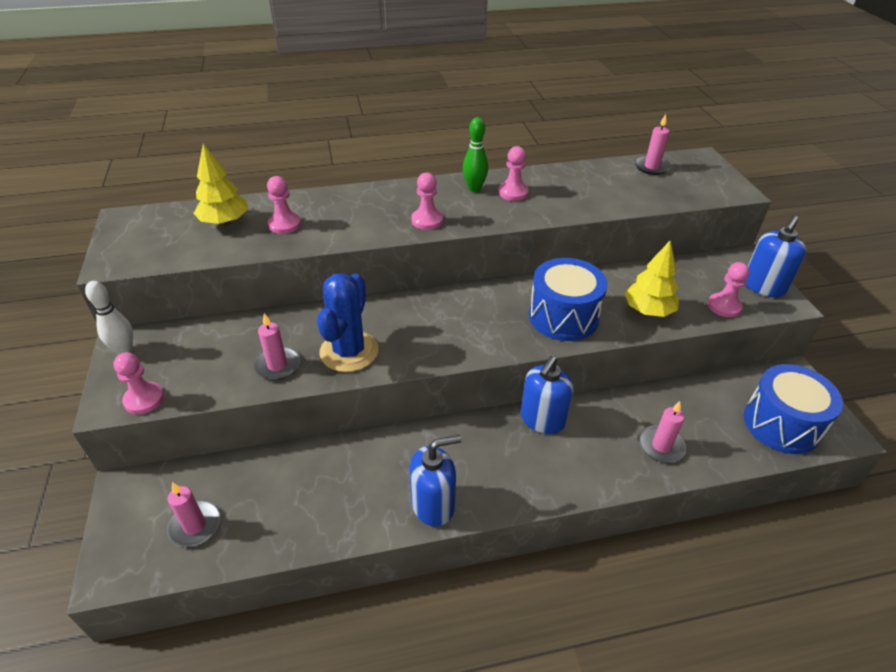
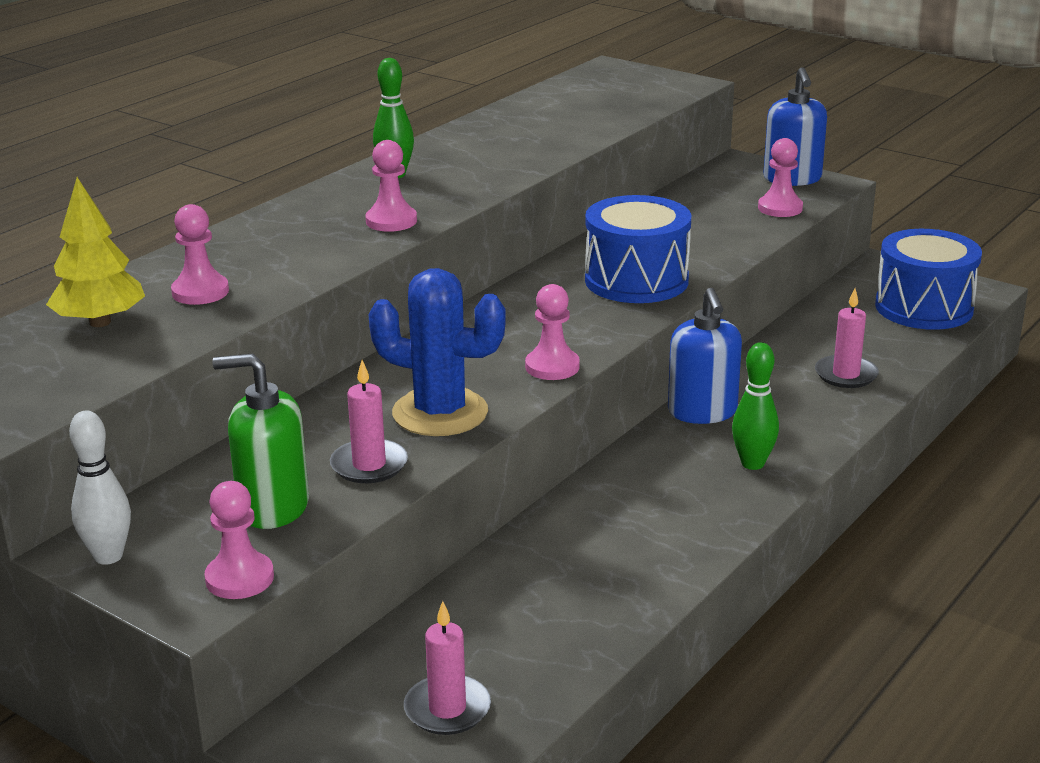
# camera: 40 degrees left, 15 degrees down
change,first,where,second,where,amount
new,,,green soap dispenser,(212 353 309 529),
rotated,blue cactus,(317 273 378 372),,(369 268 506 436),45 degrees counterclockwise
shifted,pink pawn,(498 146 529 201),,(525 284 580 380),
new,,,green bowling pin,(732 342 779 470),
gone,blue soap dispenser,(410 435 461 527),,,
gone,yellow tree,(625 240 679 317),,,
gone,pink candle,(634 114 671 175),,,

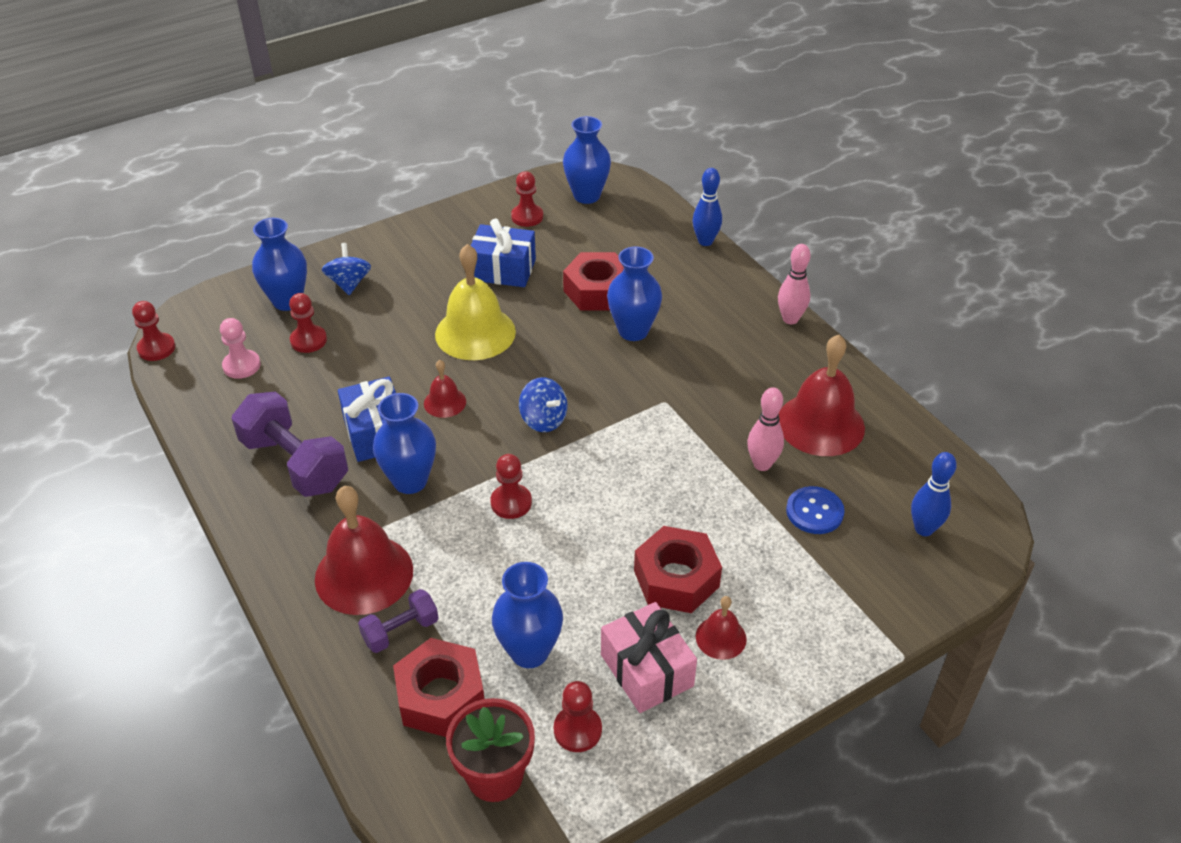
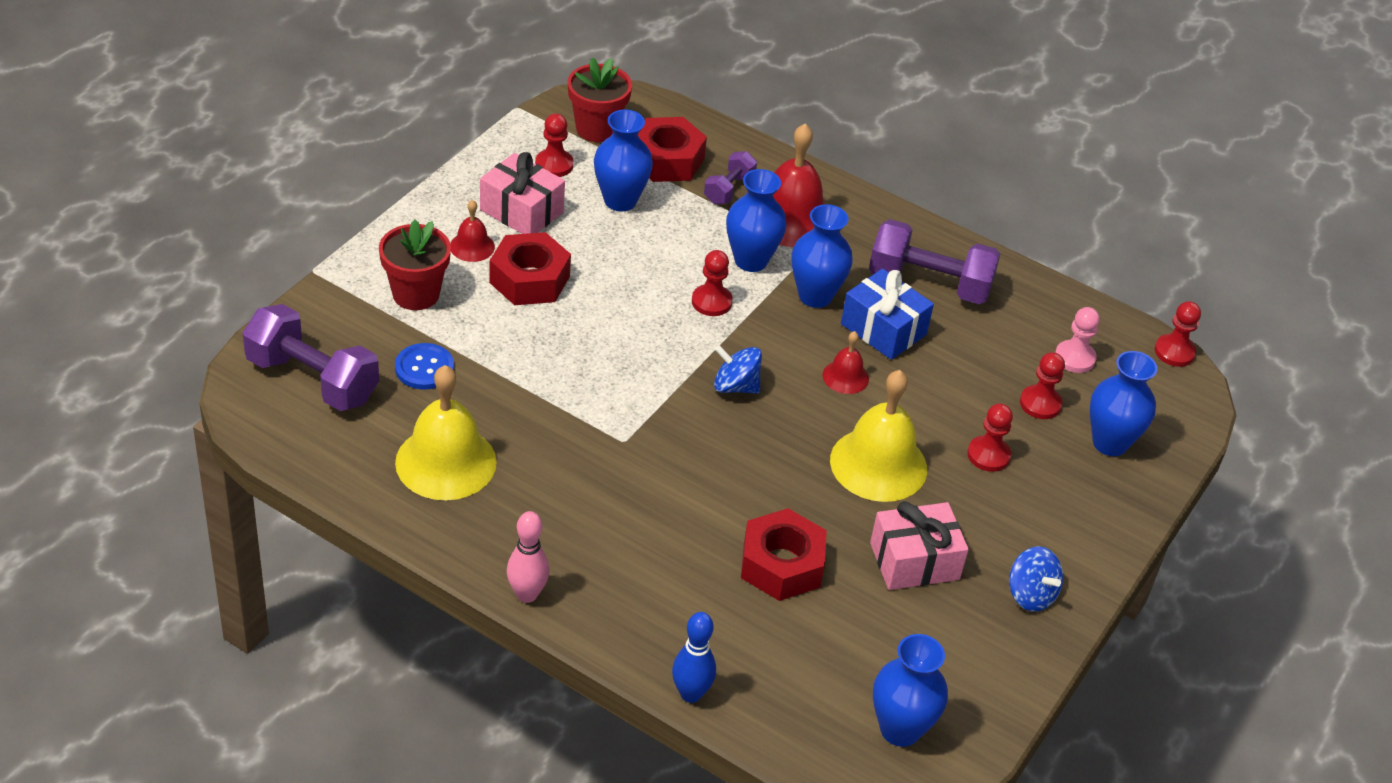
# camera: 150 degrees right, 0 degrees up
change,first,where,second,where,amount
swapped,blue bowling pin,(911 452 957 536),purple dumbbell,(242 304 379 411),
new,,,red flower pot,(379 220 451 310),
repainted,red bell,(779 335 865 456),yellow bell,(395 365 497 500),
shifted,blue vase,(607 246 662 341),,(726 169 787 272),
repainted,blue gift,(471 218 536 287),pink gift,(870 501 969 590),
shifted,red pawn,(511 171 543 227),,(967 403 1013 472),
shifted,blue spinning top,(322 243 371 295),,(1009 546 1063 612),
gone,pink bowling pin,(747 387 784 471),,,

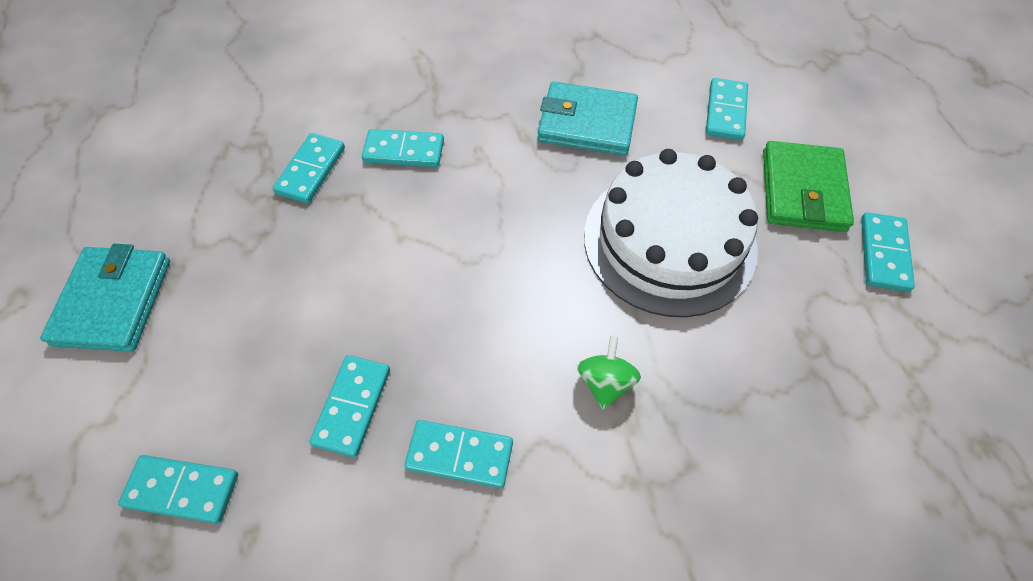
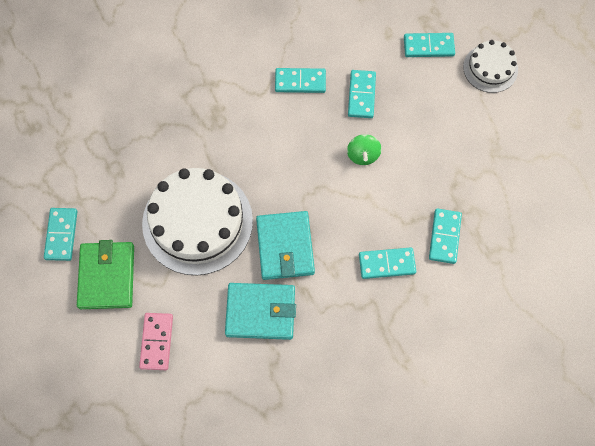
# camera: 170 degrees right, 10 degrees up
change,first,where,second,where,amount
repainted,turquoise domino,(706 78 748 141),pink domino,(139 313 173 370),
shifted,turquoise wallet,(40 244 170 352),,(256 211 315 280),
shifted,green spinning top,(577 335 641 410),,(347 134 382 165),
new,,,white cake,(463 40 518 93),

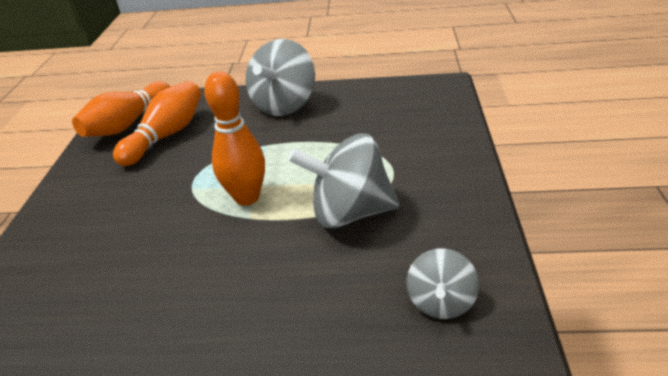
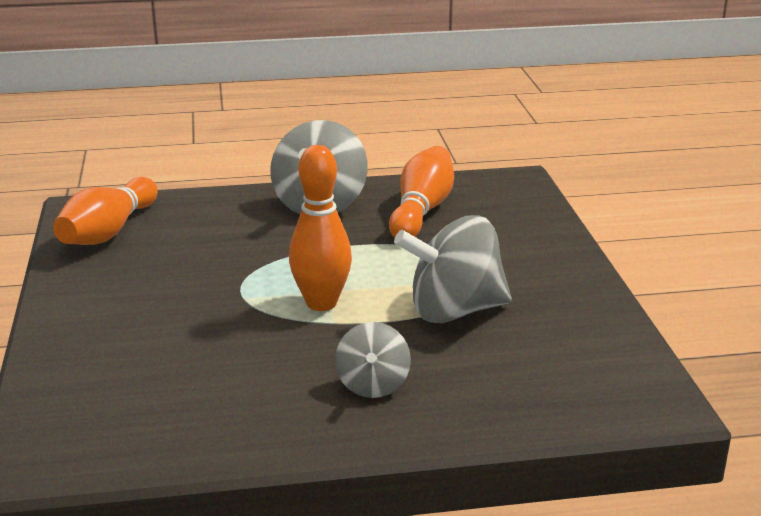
# camera: 15 degrees left, 10 degrees down
change,first,where,second,where,amount
shifted,grey spinning top,(406 248 479 319),,(335 322 411 398),
shifted,orange bowling pin,(113 81 201 166),,(389 146 454 238),

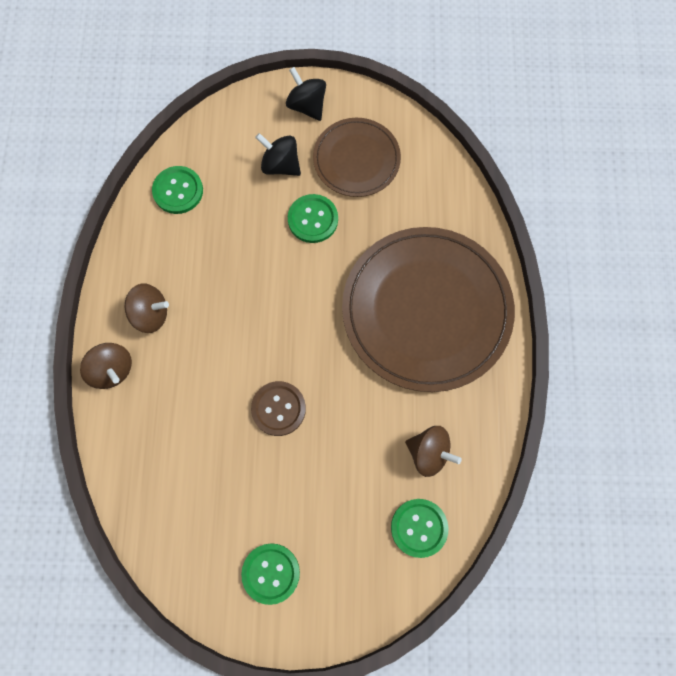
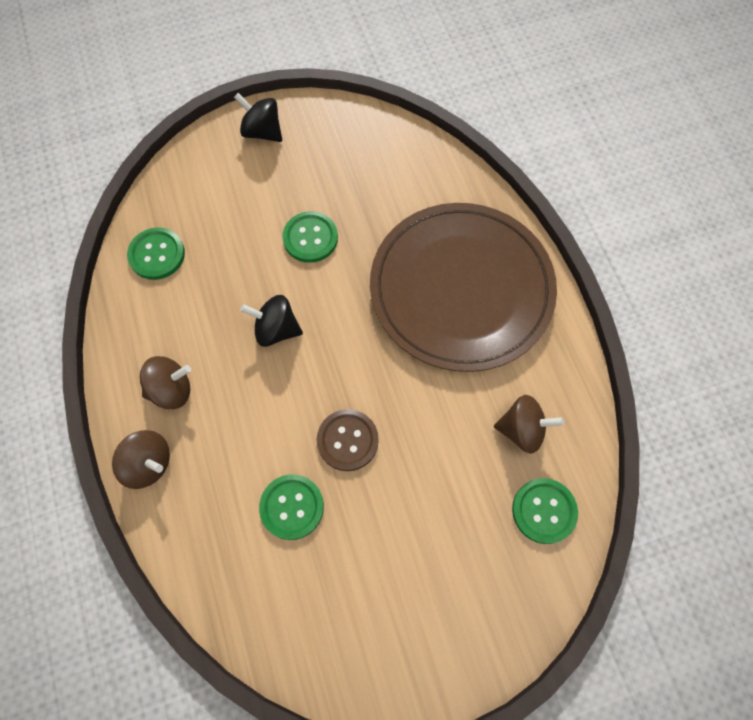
# camera: 20 degrees left, 5 degrees down
change,first,where,second,where,amount
shifted,black spinning top,(255 133 301 176),,(240 295 303 347),
shifted,green button,(241 543 300 605),,(259 474 324 540),
gone,brown plate,(313 118 401 197),,,

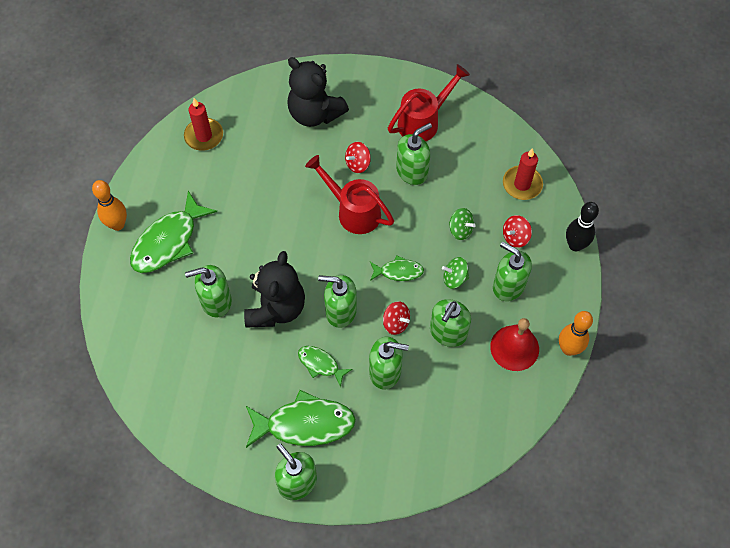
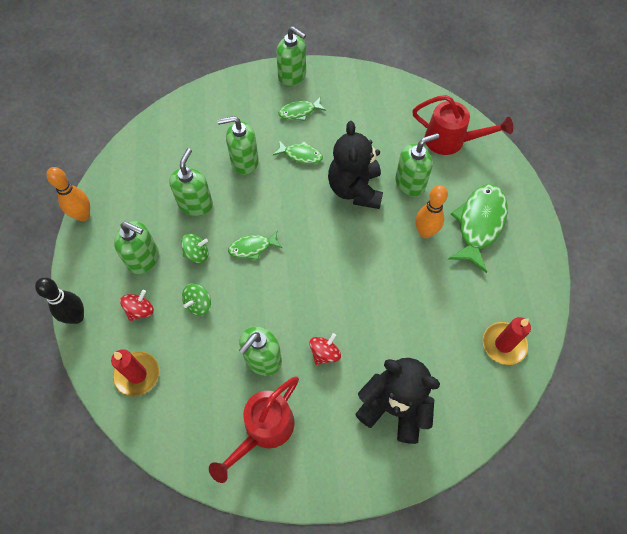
# camera: 165 degrees right, 0 degrees up
change,first,where,second,where,amount
rotated,green spinning top,(449 208 476 240),,(182 284 211 316),75 degrees counterclockwise
scaled,green fish,(246 390 356 448),,(278 97 326 121),x0.53
shifted,red watering can,(305 155 394 234),,(412 95 513 155),
shifted,orange bowling pin,(92 180 127 231),,(416 185 448 238),
gone,green soap dispenser,(318 275 357 328),,,
gone,red spinning top,(383 301 410 335),,,
gone,red bell,(490 318 539 371),,,

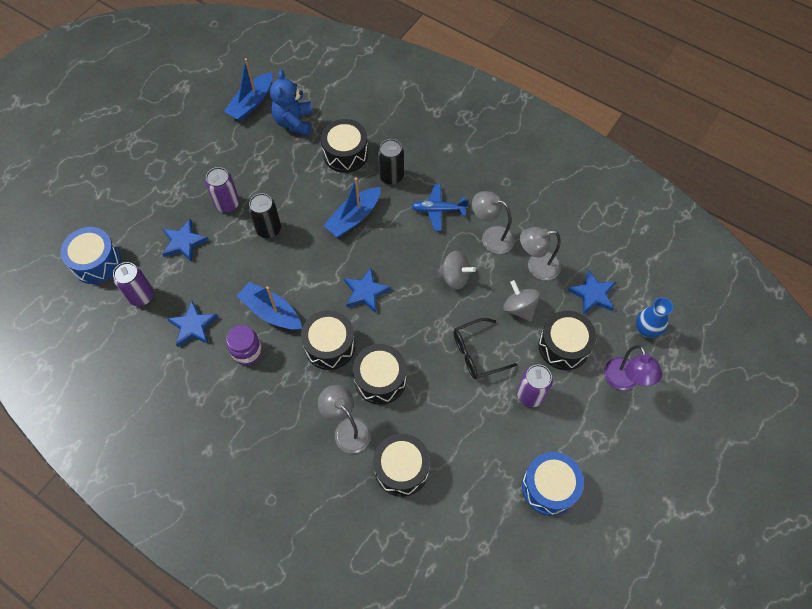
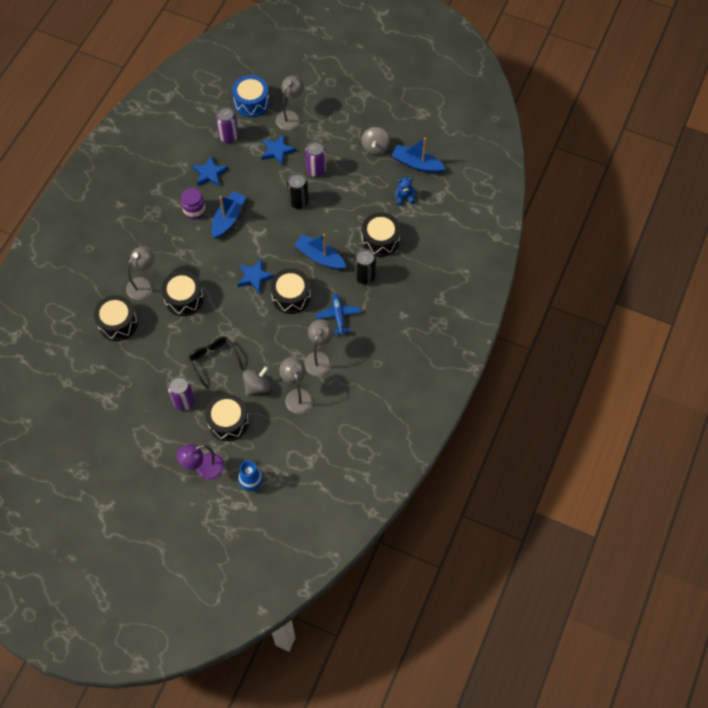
# camera: 80 degrees right, 0 degrees up
change,first,where,second,where,amount
shifted,black drum,(301 310 355 370),,(271 268 311 314),
new,,,grey lamp,(276 75 304 130),
shifted,grey spinning top,(438 251 476 290),,(362 127 390 155),
scaled,blue teddy bear,(270 70 313 135),,(395 178 417 206),x0.58
gone,blue drum,(522 452 584 516),,,
gone,blue star,(568 269 616 314),,,

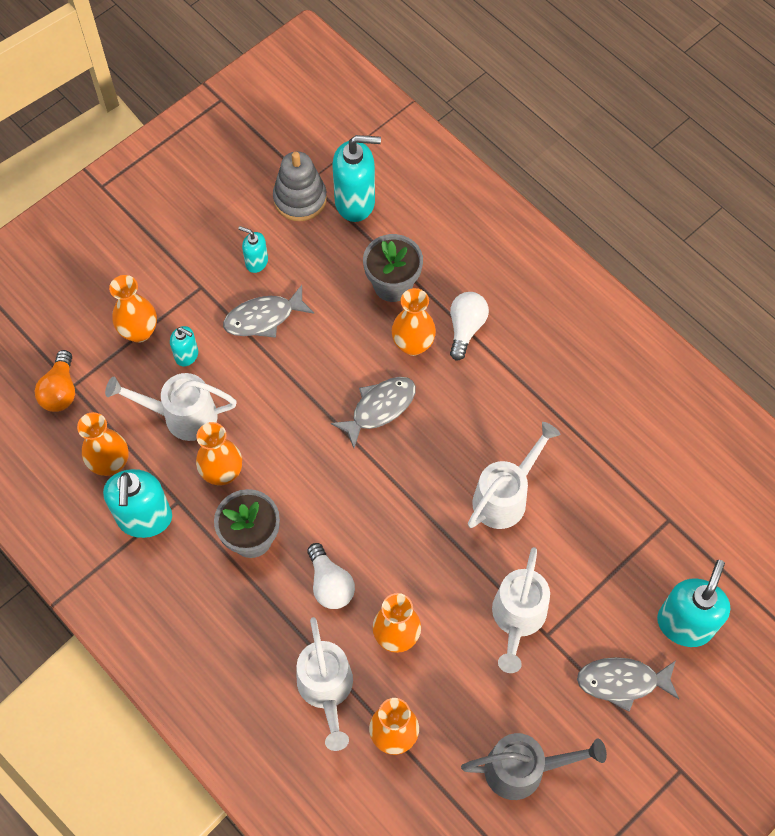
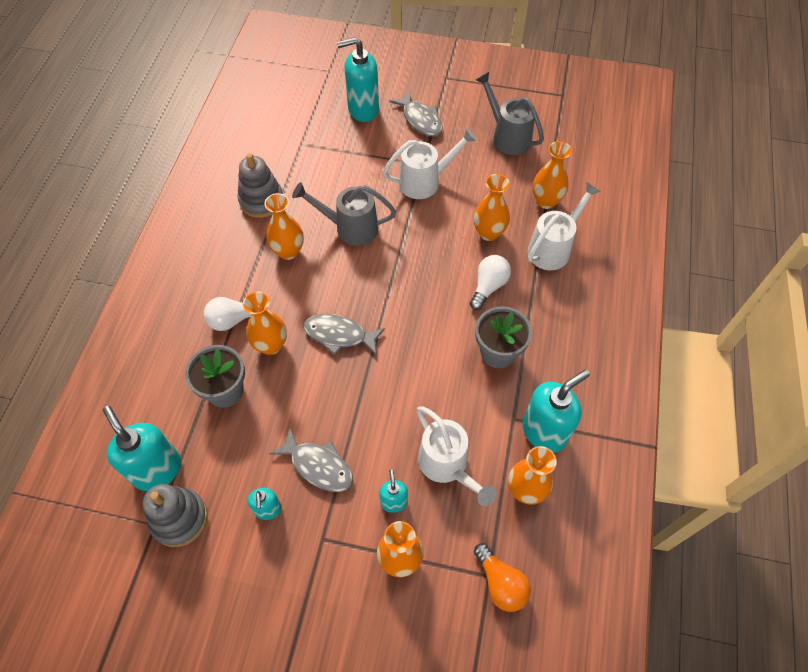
# camera: 125 degrees left, 5 degrees down
change,first,where,second,where,amount
new,,,grey stacking toy,(238 153 283 218),
shifted,orange vase,(196 422 242 485),,(264 193 304 260),
repainted,white watering can,(468 422 560 529),grey watering can,(292 183 396 246),
rotated,orange light bulb,(35 350 75 412),,(474 543 531 612),90 degrees clockwise

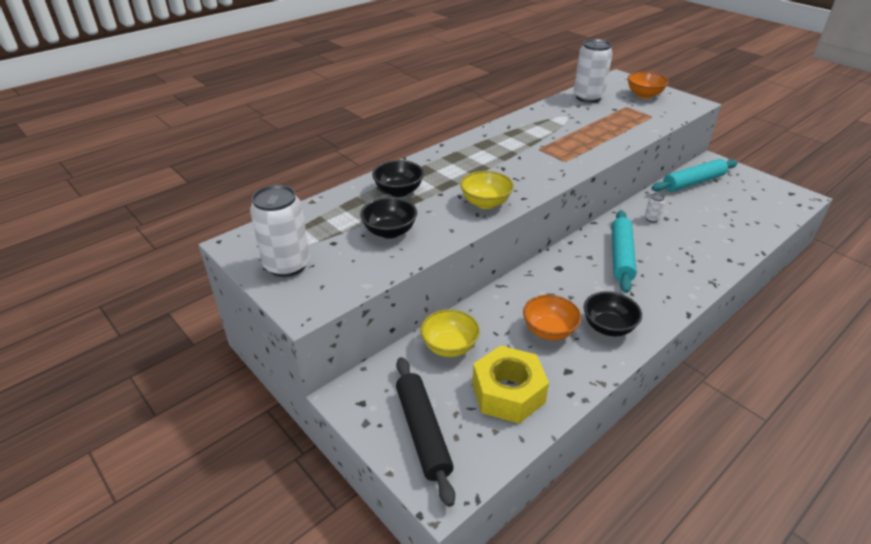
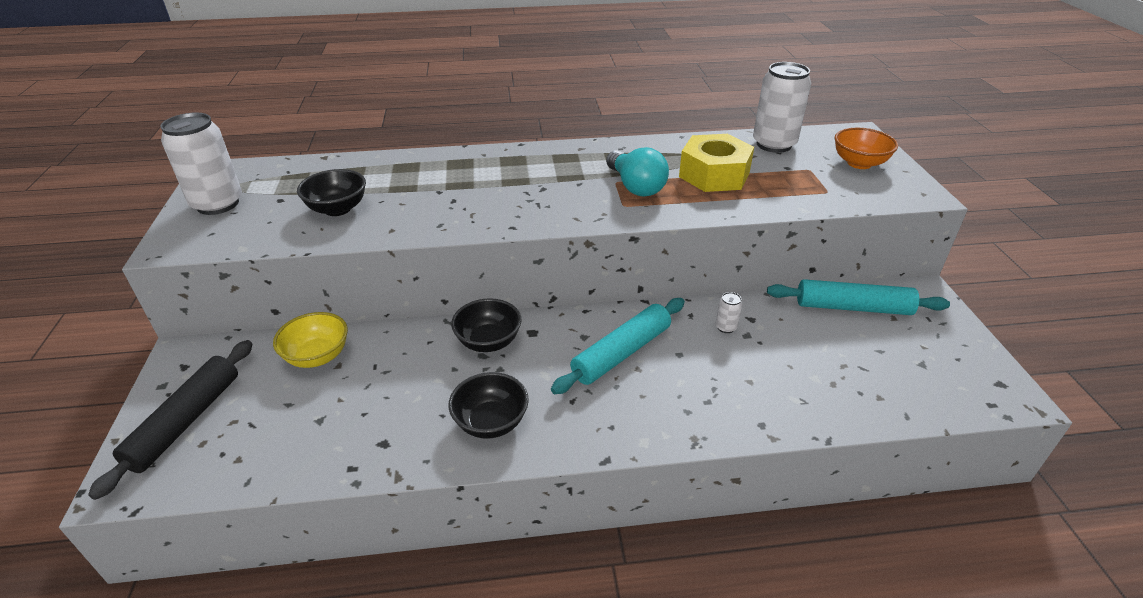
# camera: 35 degrees right, 0 degrees up
change,first,where,second,where,amount
shifted,black bowl,(372 160 424 197),,(451 298 521 352),
new,,,turquoise light bulb,(606 147 669 197),
shifted,yellow nut,(472 346 549 423),,(679 134 754 192),
gone,yellow bowl,(460 171 514 209),,,
gone,orange bowl,(523 295 582 340),,,

